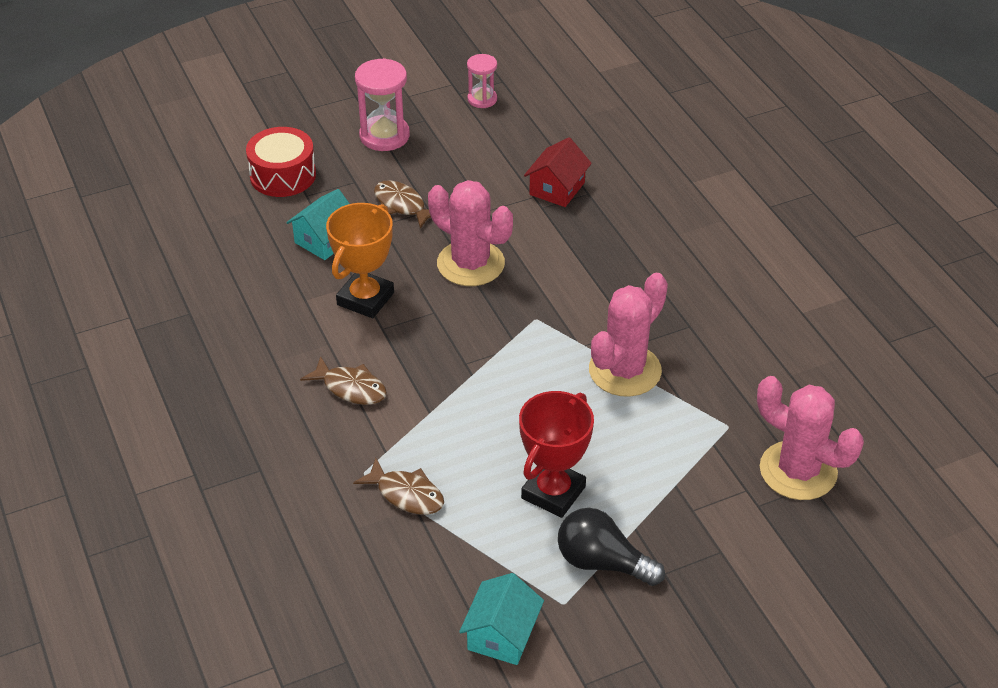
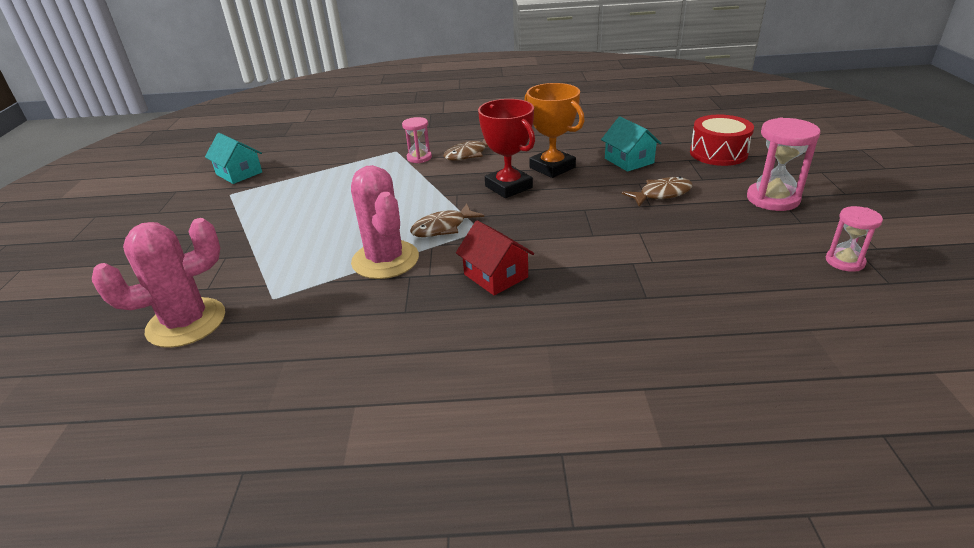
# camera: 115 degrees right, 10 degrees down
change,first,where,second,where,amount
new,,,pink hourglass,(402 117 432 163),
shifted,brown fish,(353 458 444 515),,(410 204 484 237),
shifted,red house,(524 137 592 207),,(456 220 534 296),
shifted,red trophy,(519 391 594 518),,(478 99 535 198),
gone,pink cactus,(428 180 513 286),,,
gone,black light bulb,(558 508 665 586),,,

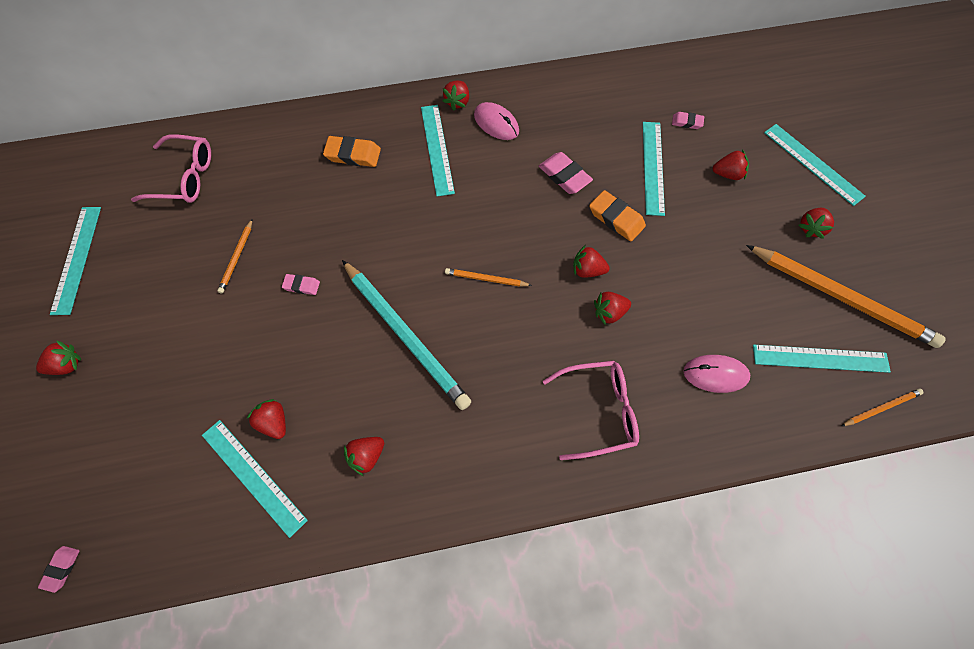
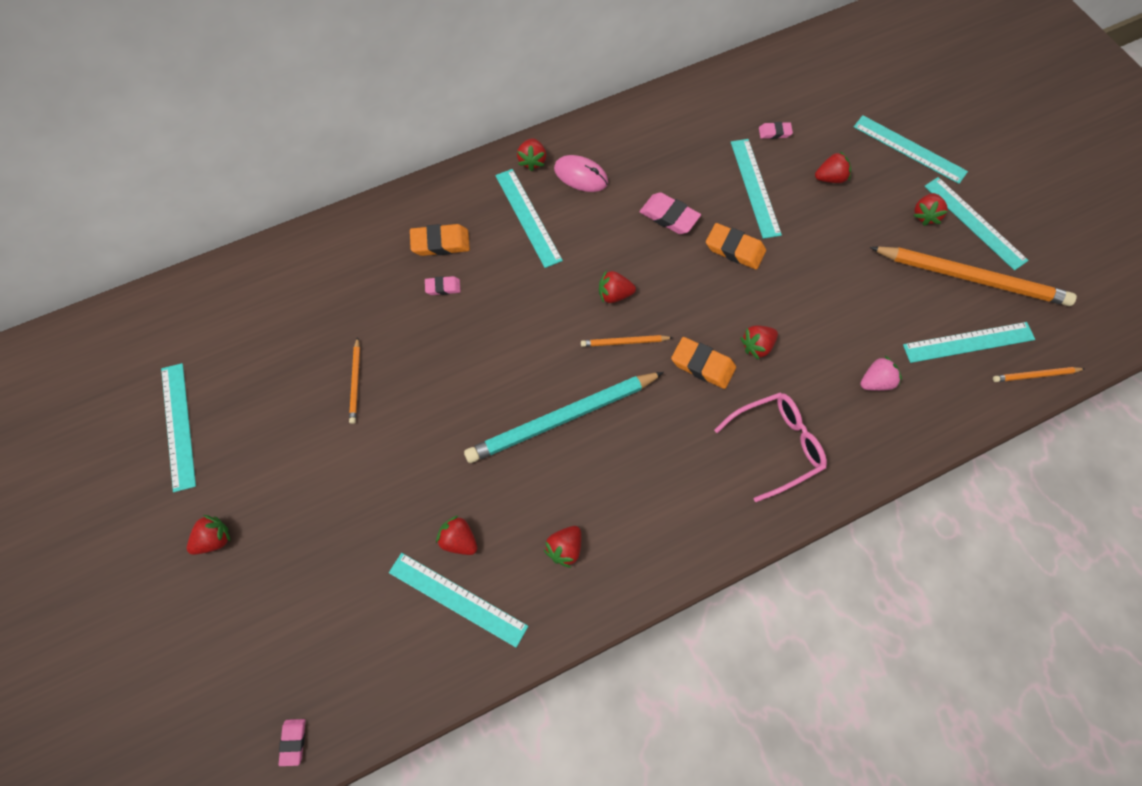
# camera: 15 degrees left, 0 degrees up
change,first,where,second,where,amount
shifted,pink eraser,(282 274 320 295),,(425 276 461 295),
rotated,turquoise pencil,(342 260 471 410),,(464 372 664 463),120 degrees clockwise
shifted,red strawberry,(573 246 610 278),,(599 270 636 303),
new,,,orange eraser,(671 337 736 389),
swapped,pink mouse,(683 355 750 393),pink strawberry,(860 356 902 391),
new,,,turquoise ruler,(924 177 1029 270),
rotated,orange pencil,(841 389 924 426),,(993 367 1084 382),150 degrees counterclockwise
gone,pink glasses,(131 134 211 203),,,

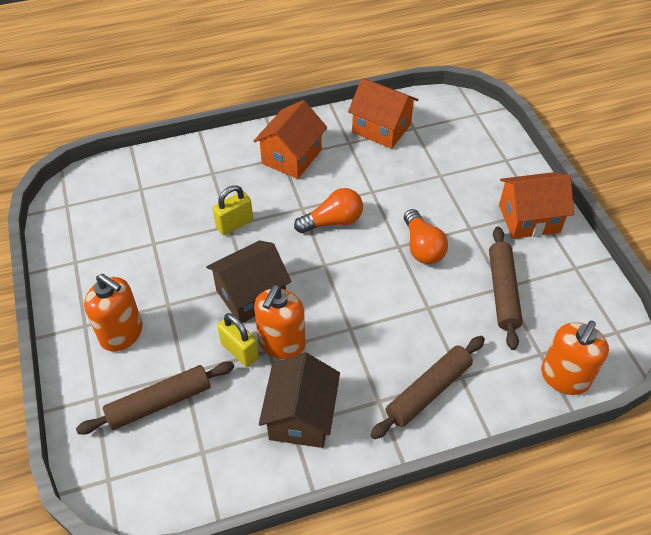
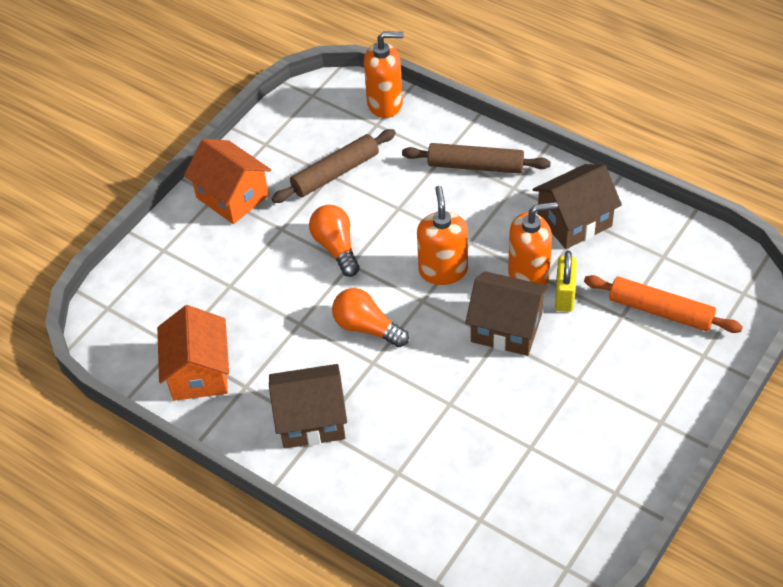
# camera: 125 degrees left, 0 degrees up
change,first,where,second,where,amount
repainted,orange house,(254 100 328 179),brown house,(269 364 347 449),
rotated,orange light bulb,(404 209 448 264),,(309 205 360 277),60 degrees counterclockwise
shifted,orange soap dispenser,(84 274 143 352),,(417 186 468 285),
repainted,brown rolling pin,(76 361 234 434),orange rolling pin,(584 275 743 333),
gone,yellow padlock,(213 185 253 235),,,

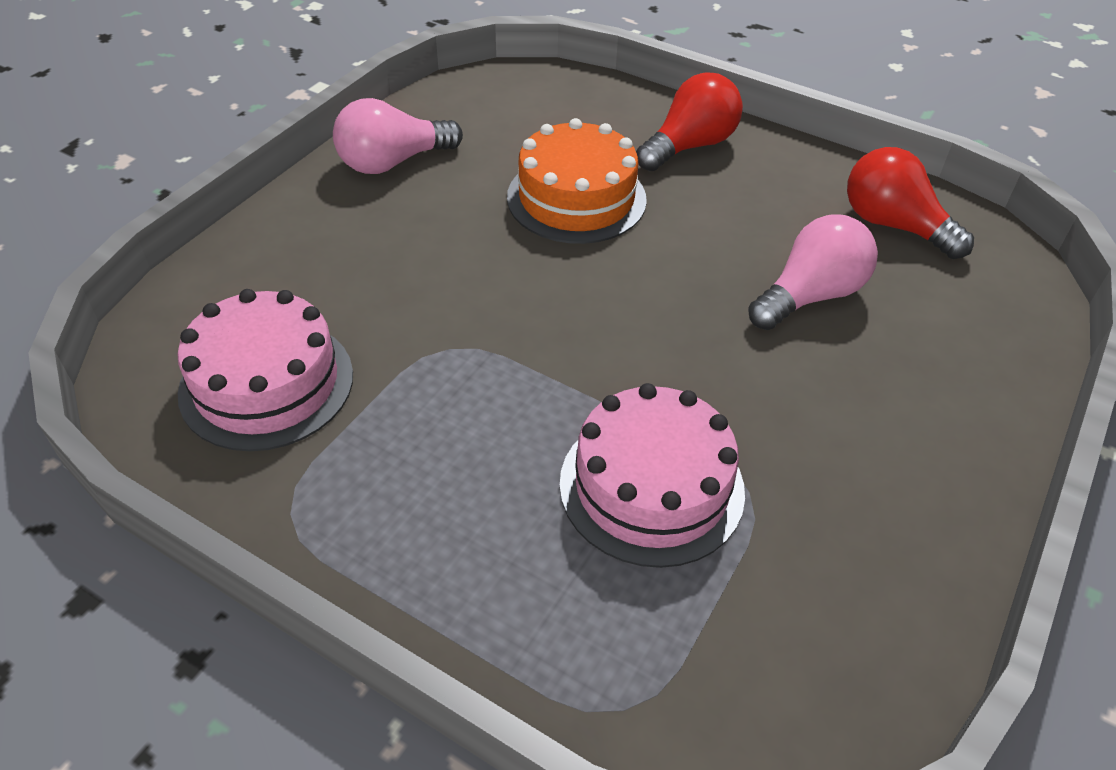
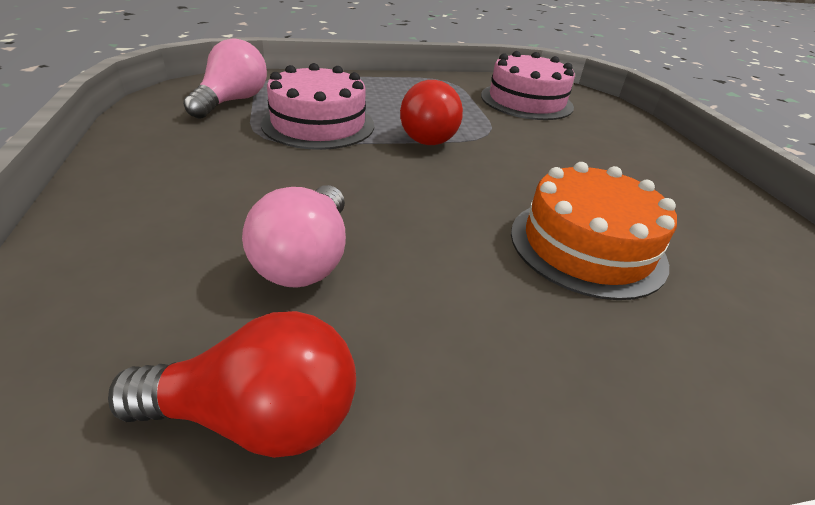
# camera: 135 degrees right, 10 degrees down
change,first,where,second,where,amount
shifted,pink light bulb,(333 98 463 174),,(183 38 267 119),
shifted,red light bulb,(636 72 743 171),,(400 80 463 145),

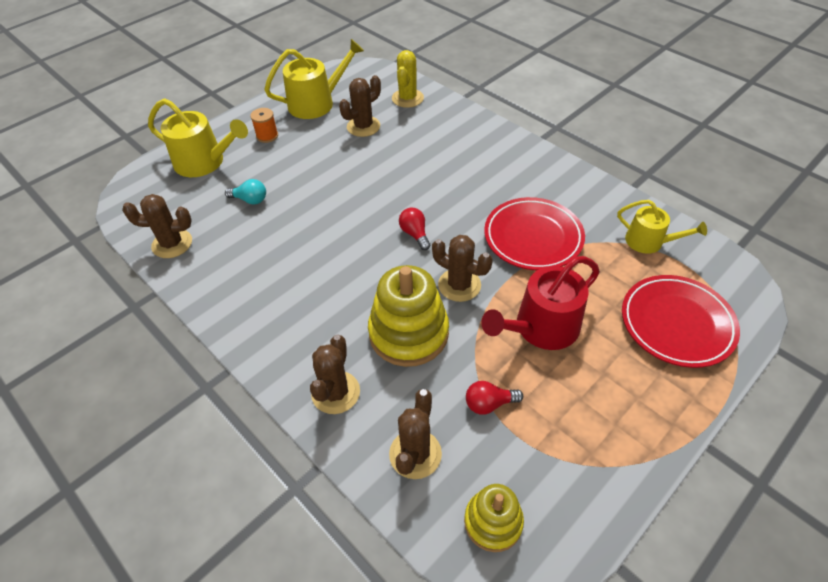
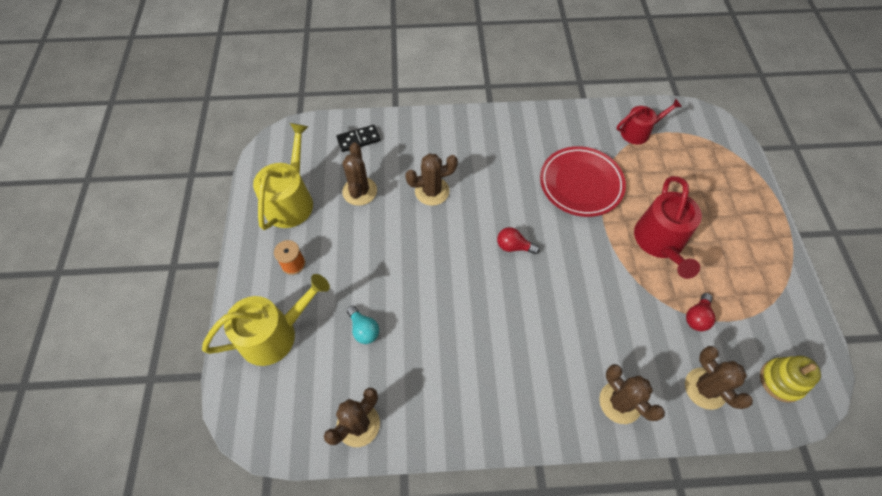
# camera: 50 degrees left, 10 degrees up
change,first,where,second,where,amount
swapped,yellow cactus,(392 50 424 108),black domino,(336 125 380 152),
rotated,turquoise light bulb,(225 179 266 204),,(347 306 379 344),90 degrees clockwise
shifted,brown cactus,(432 235 493 302),,(405 154 458 206),
repainted,yellow watering can,(617 200 707 254),red watering can,(617 99 682 144),
gone,yellow stacking toy,(368 265 449 367),,,
gone,red plate,(622 275 740 368),,,

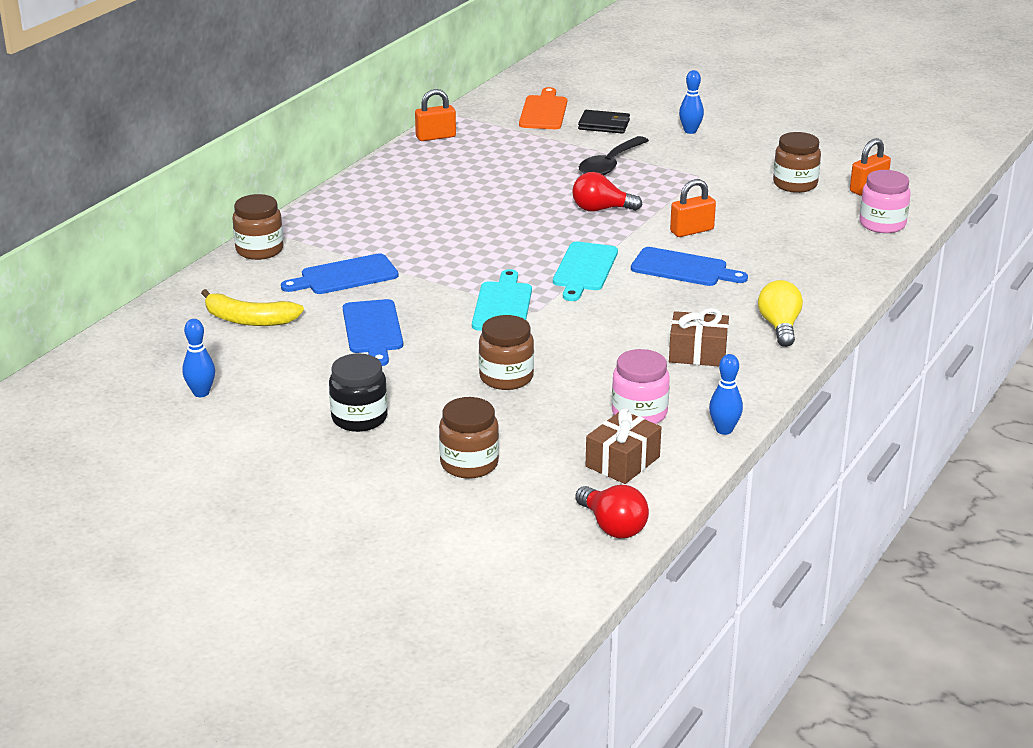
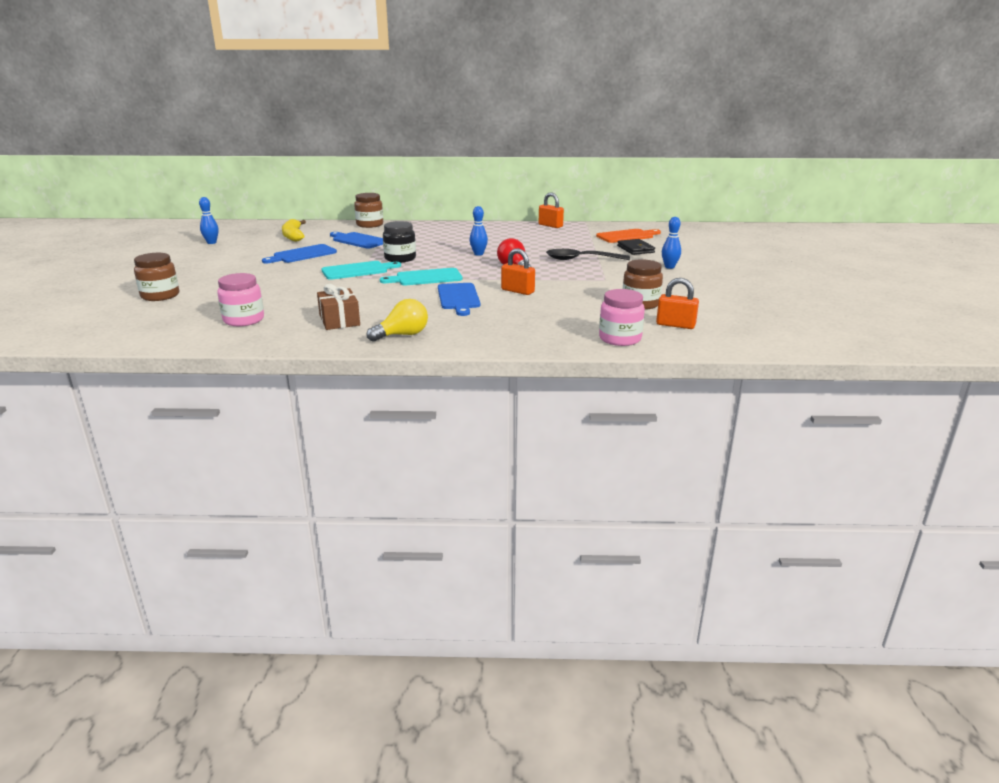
# camera: 60 degrees right, 5 degrees down
change,first,where,second,where,amount
shifted,black jar,(329 353 388 432),,(383 221 416 262),
shifted,blue bowling pin,(709 354 743 435),,(470 206 488 256),
gone,brown jar,(479 315 534 390),,,
gone,red light bulb,(575 485 649 538),,,
gone,brown gift,(586 408 662 484),,,

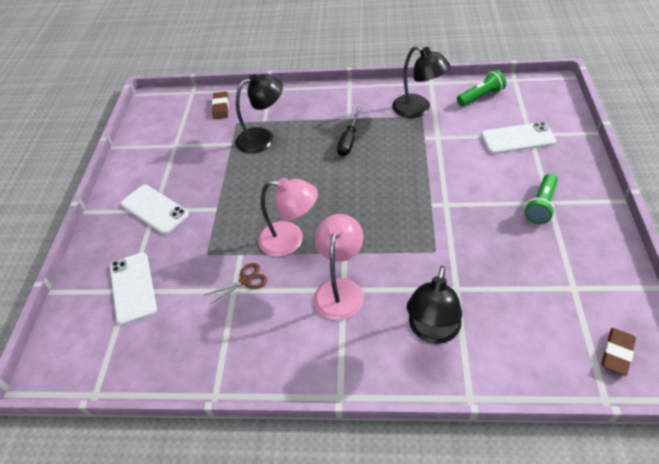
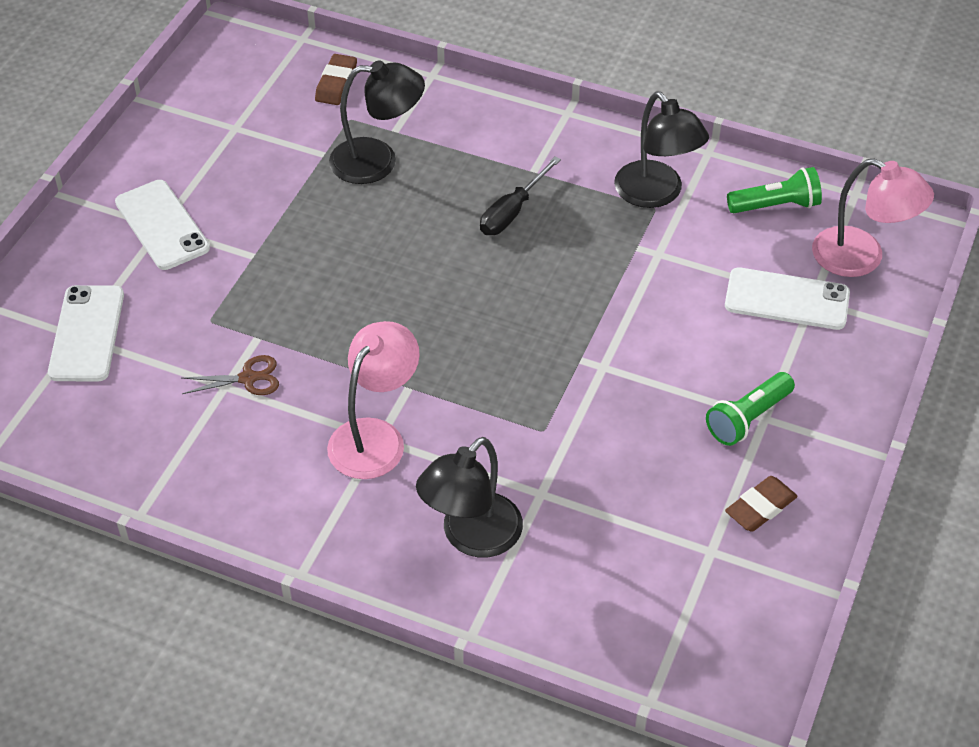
# camera: 15 degrees right, 0 degrees up
change,first,where,second,where,amount
shifted,brown eraser,(601 328 636 376),,(725 476 798 532),
shifted,pink lamp,(258 178 318 257),,(812 159 934 277),

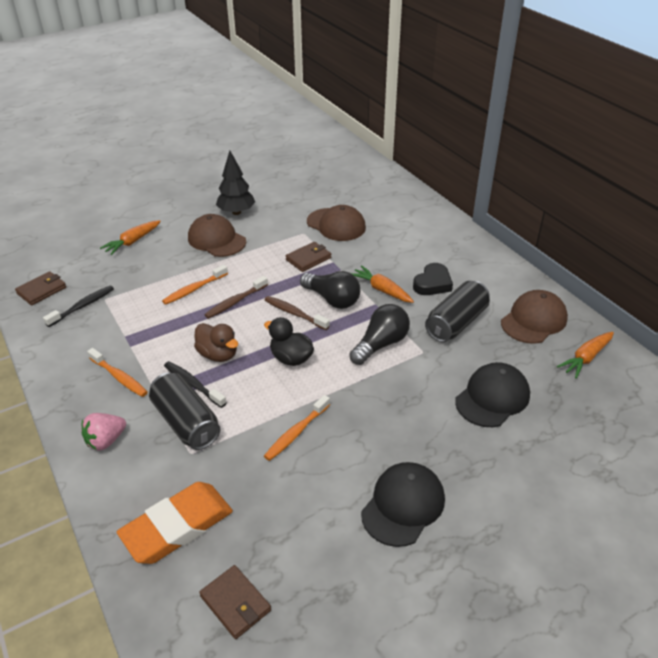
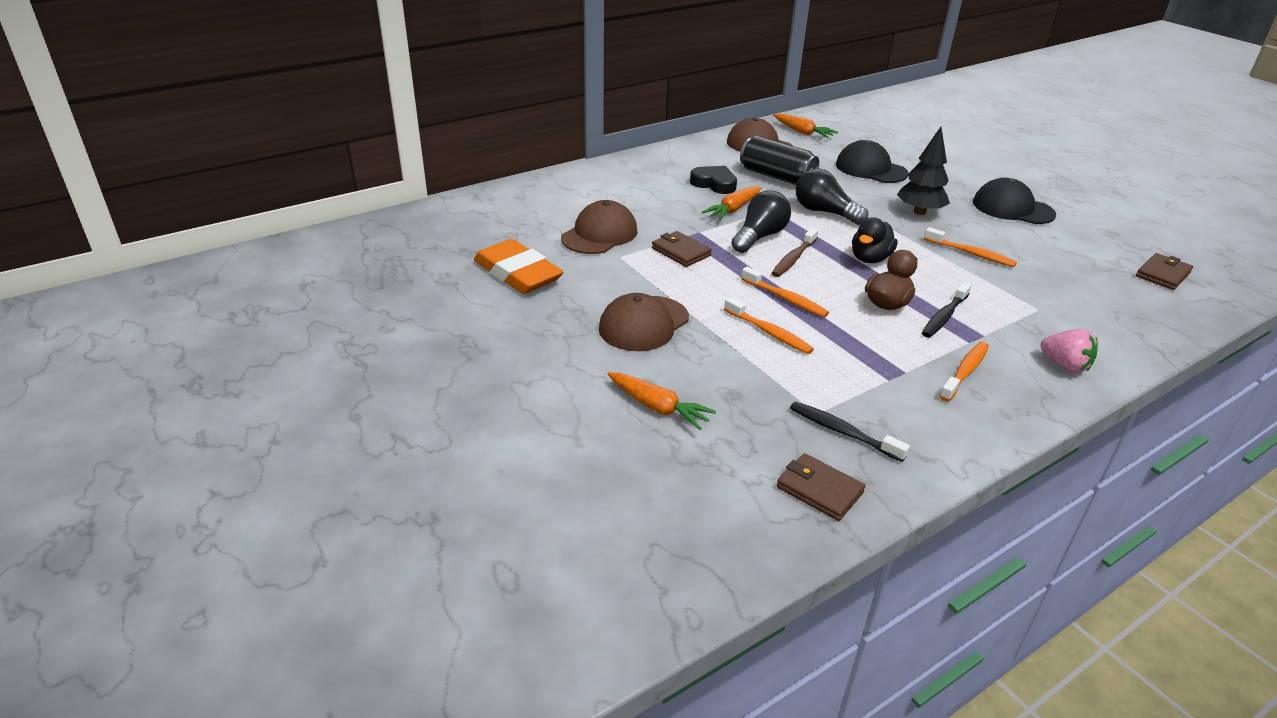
# camera: 95 degrees left, 5 degrees down
change,first,where,second,where,amount
shifted,orange eraser,(117 482 233 564),,(474 239 564 294),
repainted,brown toothbrush,(204 276 268 319),orange toothbrush,(741 267 829 317),
shifted,black tree,(216 151 255 215),,(897 127 950 215),
gone,black can,(149 372 220 450),,,

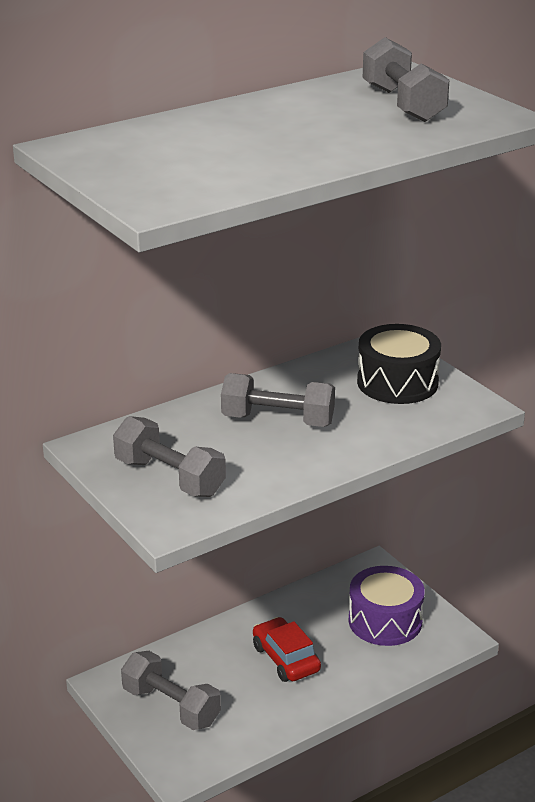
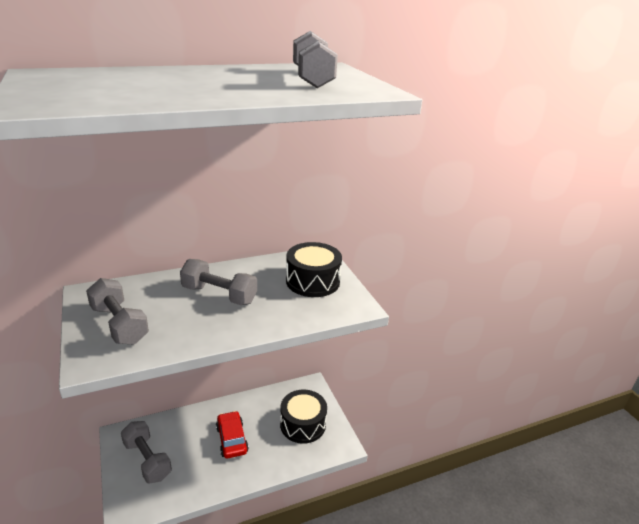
# camera: 10 degrees right, 0 degrees up
change,first,where,second,where,amount
repainted,purple drum,(349 566 425 646),black drum,(280 389 327 444),

